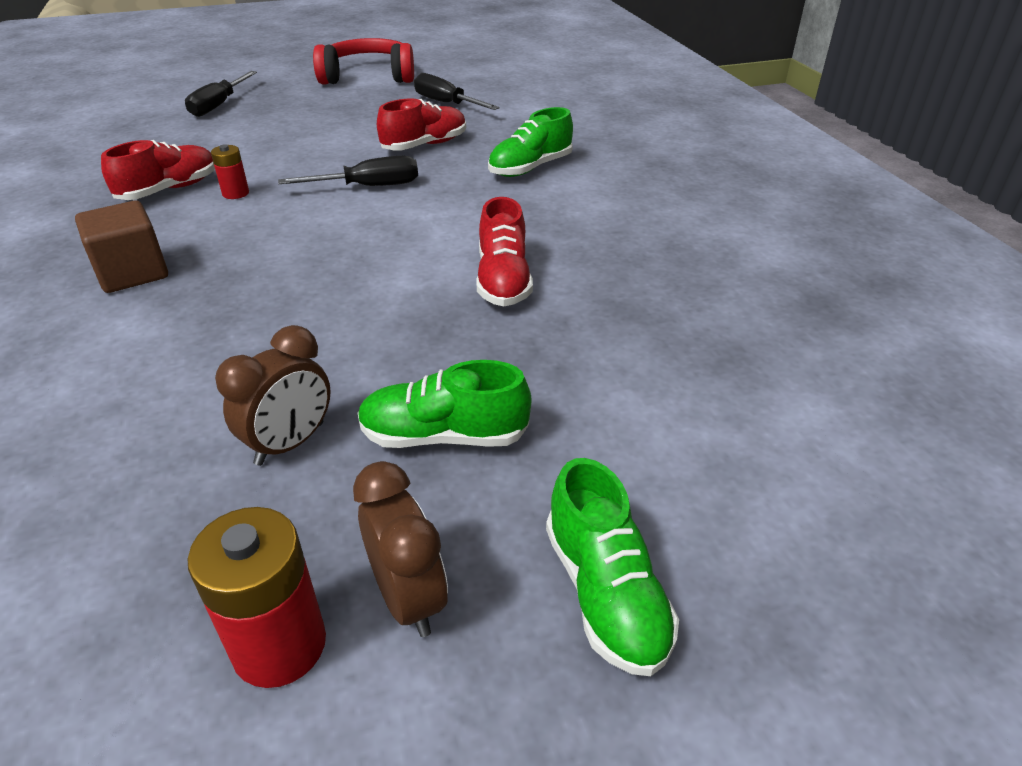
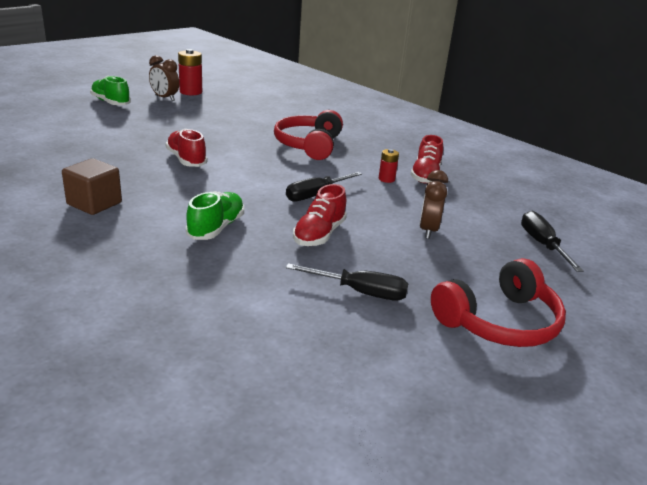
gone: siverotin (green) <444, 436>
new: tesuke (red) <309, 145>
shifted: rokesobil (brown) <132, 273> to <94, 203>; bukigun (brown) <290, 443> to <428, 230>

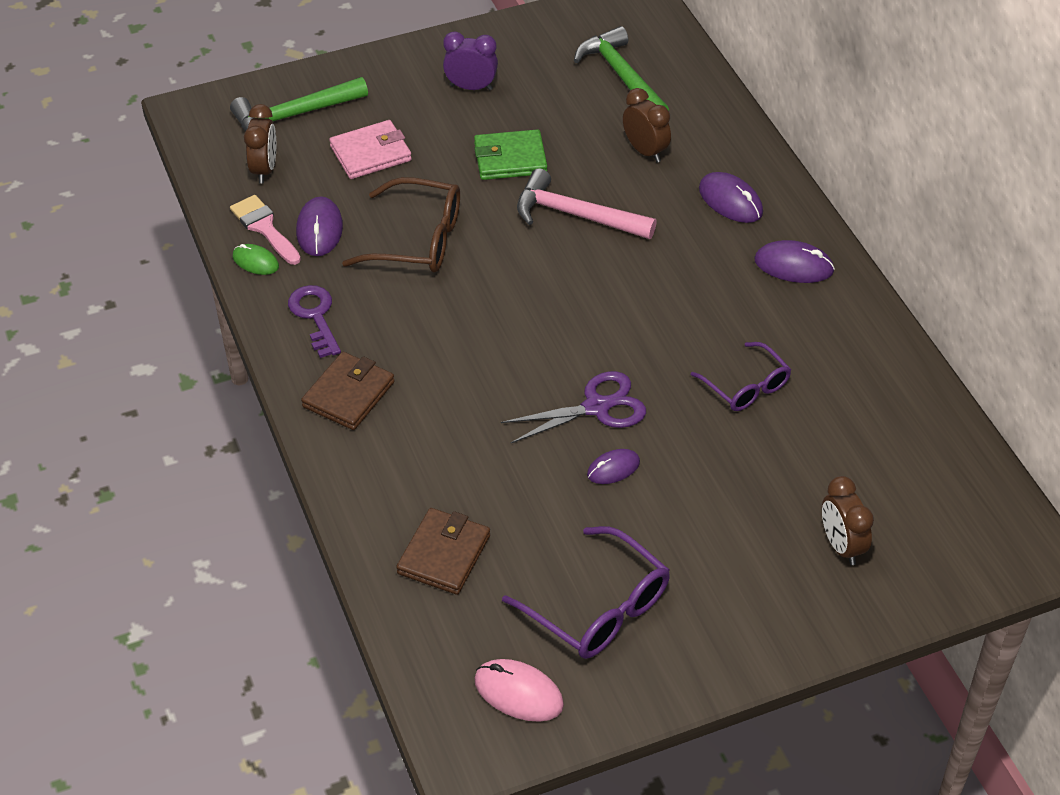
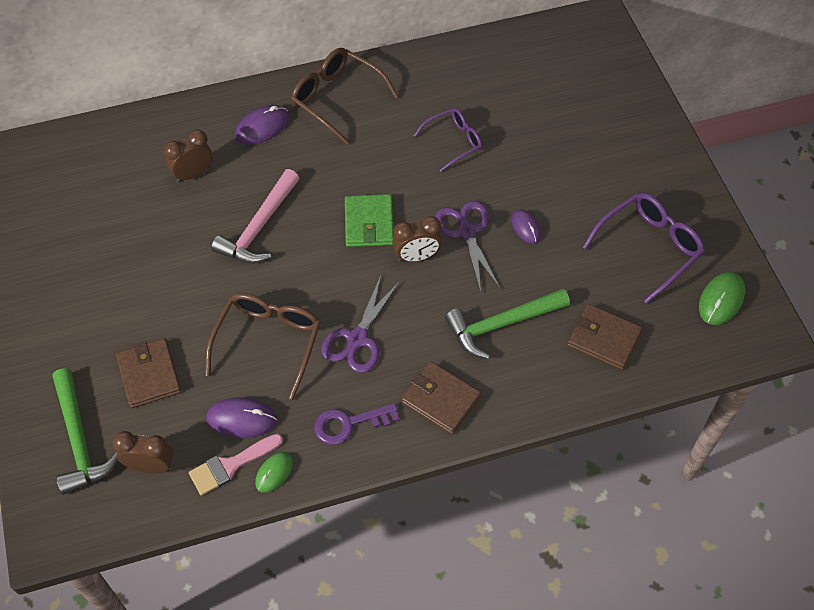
gone: bukigun (purple) <471, 87>
new: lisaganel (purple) <357, 339>
shifted: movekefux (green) <510, 159> to <369, 223>; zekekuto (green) <622, 76> to <502, 324>; bukigun (brown) <841, 546> to <417, 257>
swapped: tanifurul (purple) <793, 265> to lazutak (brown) <338, 99>
repainted: movekefux (pink) <370, 153> to movekefux (brown) <149, 375>; tanifurul (pink) <518, 693> to tanifurul (green) <721, 300>

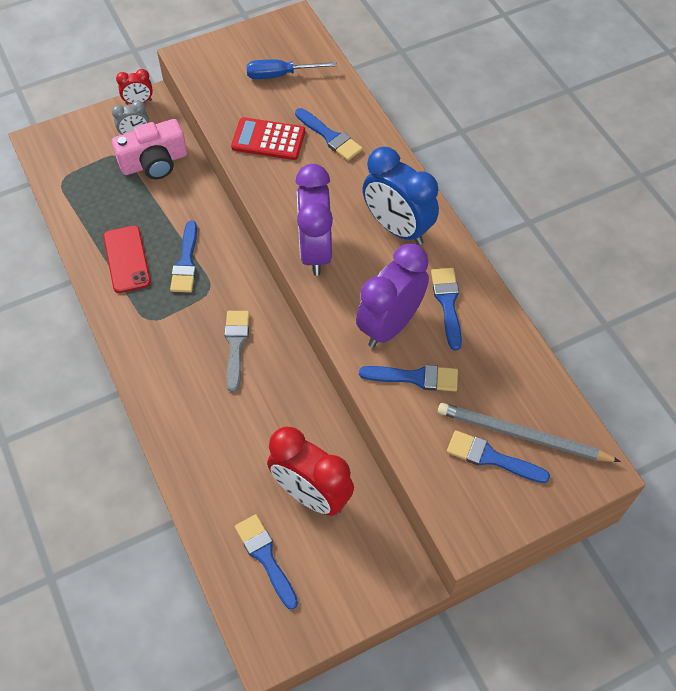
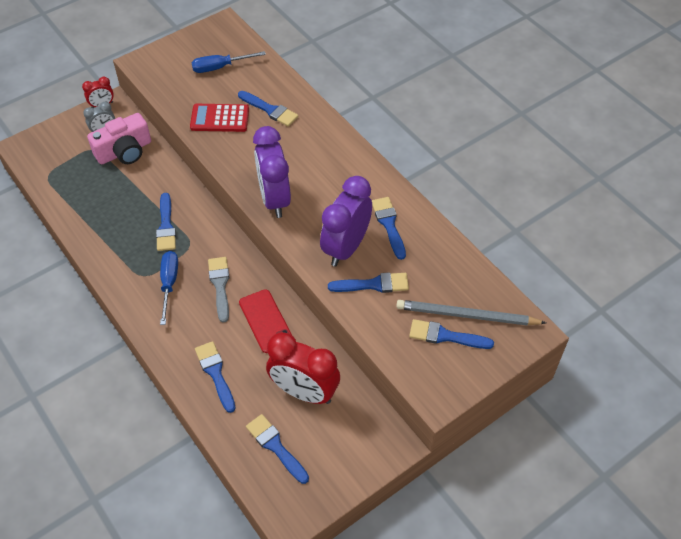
gone: bukigun (blue) <397, 228>
new: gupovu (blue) <169, 284>; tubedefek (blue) <215, 373>
shifted: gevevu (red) <127, 259> to <265, 321>

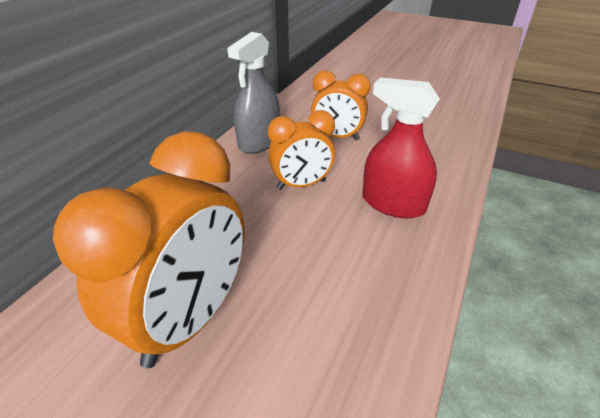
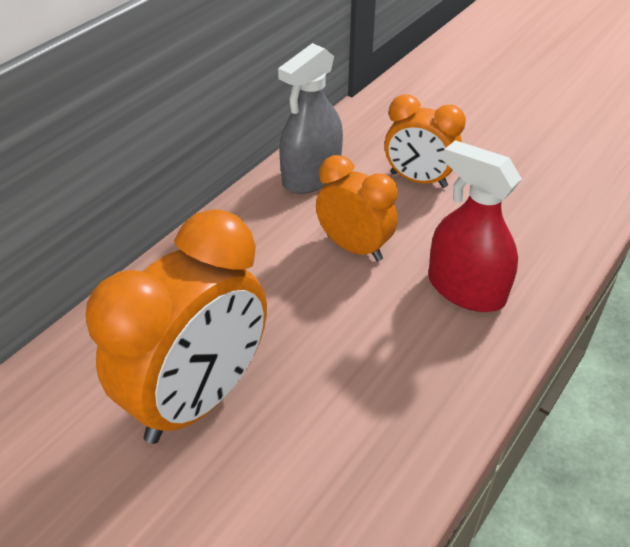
rotated: bukigun (orange) <301, 185> = <354, 247> 135 degrees counterclockwise

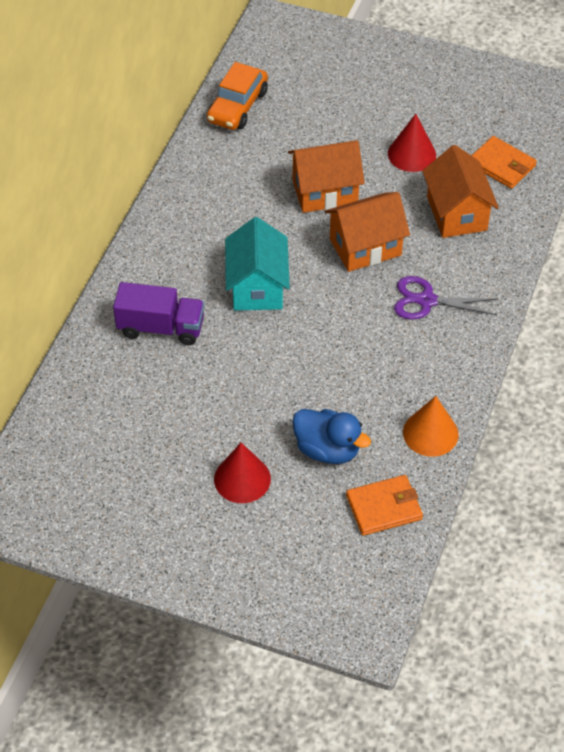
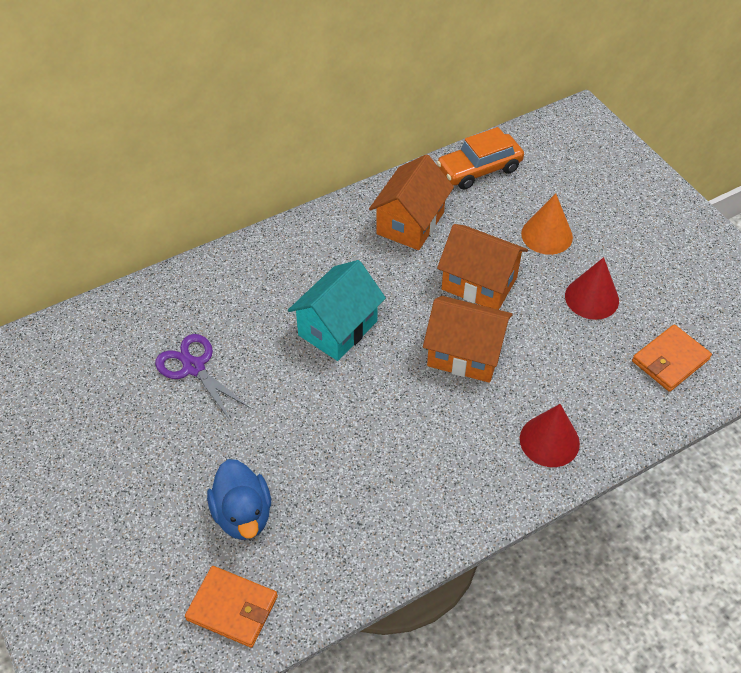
gone: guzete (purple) <161, 327>
shifted: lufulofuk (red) <242, 479> to <549, 441>; lisaganel (purple) <426, 301> to <194, 367>; lufulofuk (orange) <430, 433> to <546, 235>; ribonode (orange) <456, 213> to <410, 223>
rotated: movekefux (orange) <501, 165> = <670, 360> 60 degrees clockwise

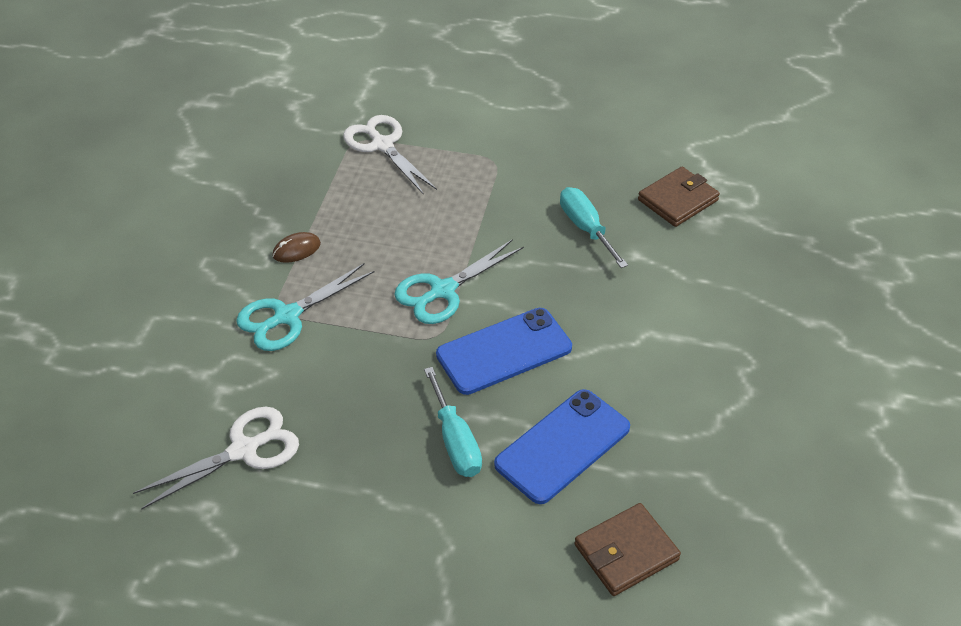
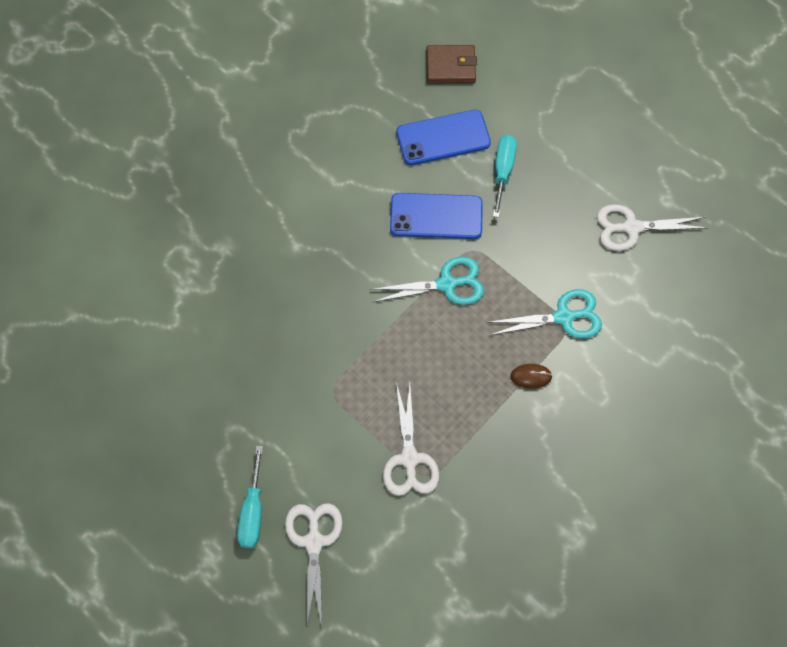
gone: movekefux (brown) <678, 200>
new: lisaganel (white) <314, 542>
shifted: gupovu (turquoise) <586, 228> to <253, 511>

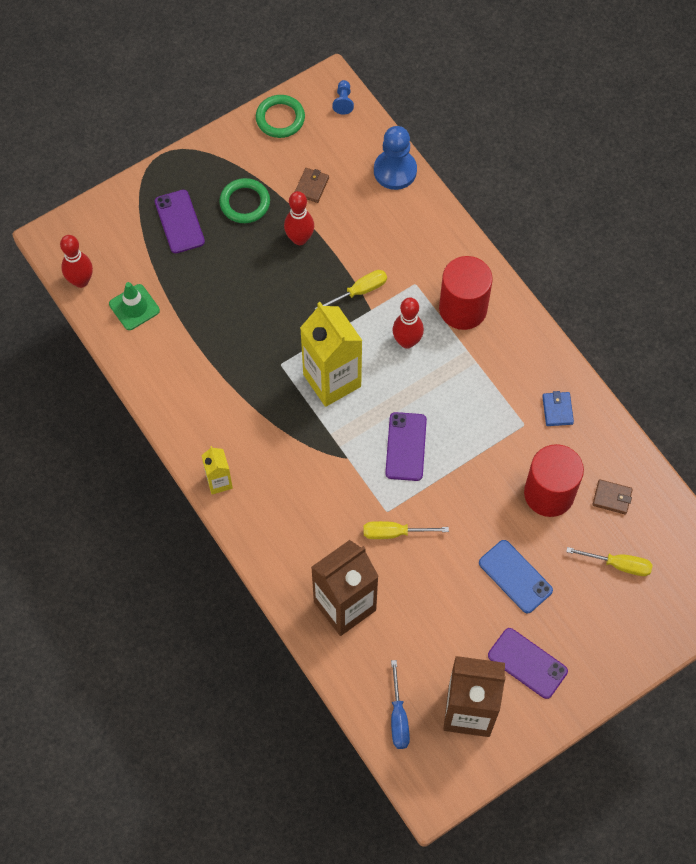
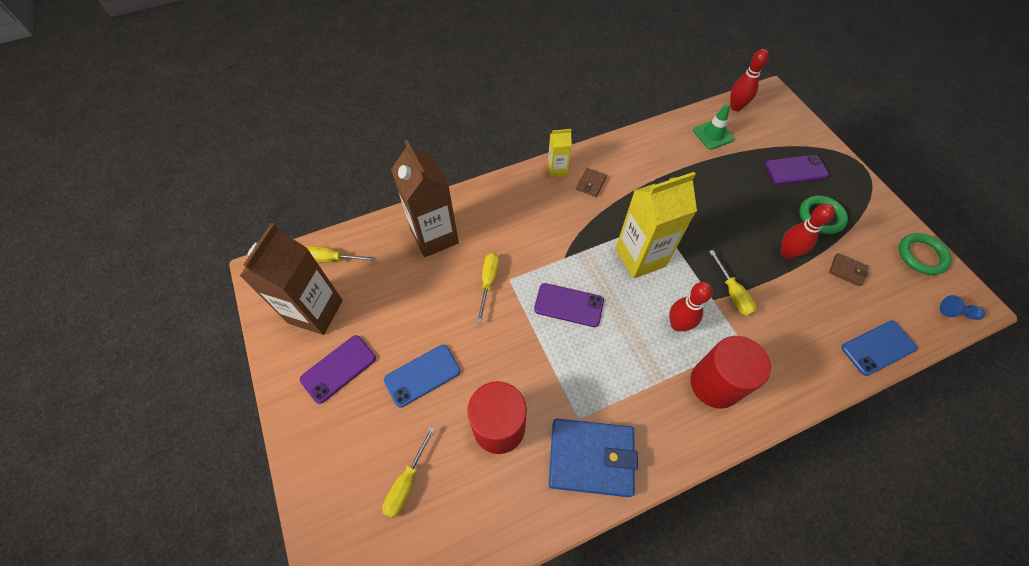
shifted: movekefux (brown) <612, 498> to <591, 183>
swapped: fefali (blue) <395, 171> to gevevu (blue) <878, 347>
repainted: gupovu (blue) <398, 717> to gupovu (yellow) <331, 259>
scaled: movekefux (blue) <557, 410> = <591, 458> x2.21

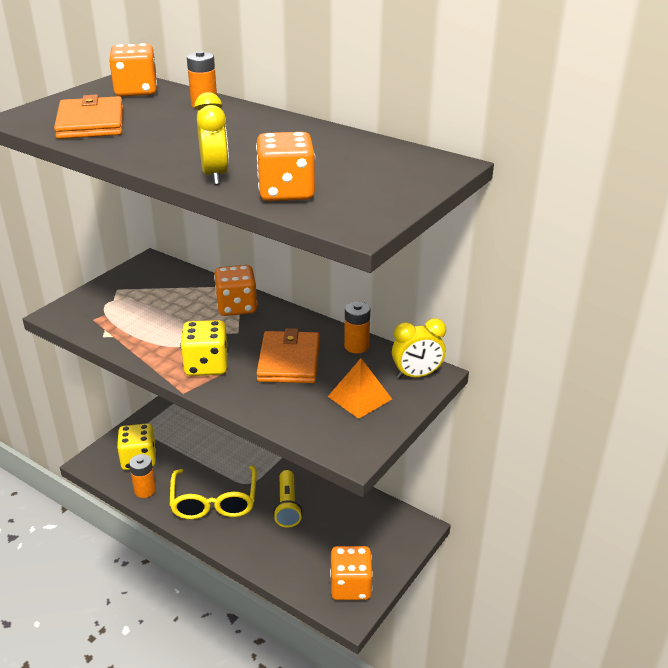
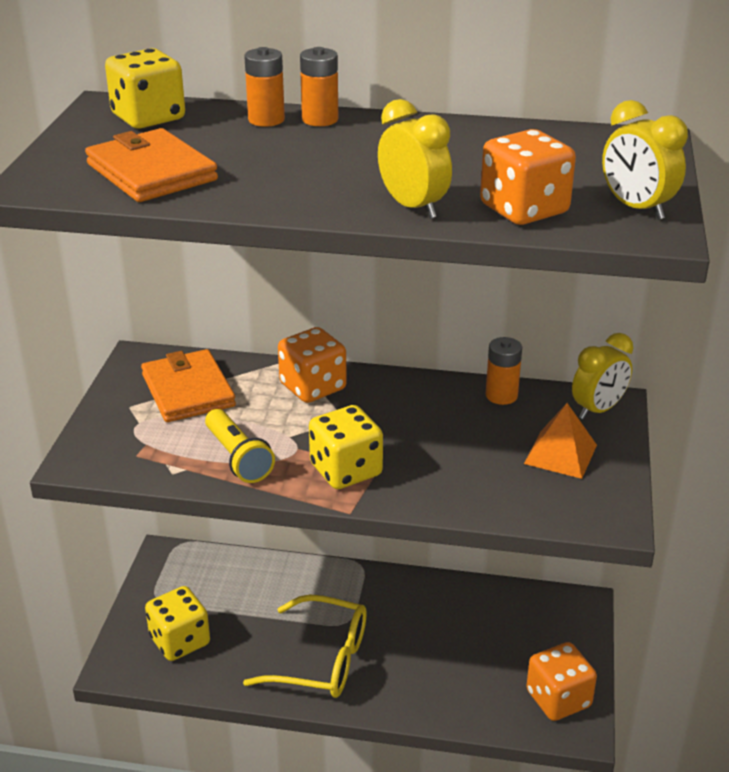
new: bukigun (yellow) <636, 208>
shifted: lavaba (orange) <145, 490> to <320, 119>; movekefux (orange) <289, 361> to <188, 390>; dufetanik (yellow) <287, 506> to <238, 458>
repainted: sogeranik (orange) <136, 91> to sogeranik (yellow) <148, 118>
rotated: lazutak (yellow) <214, 502> = <322, 660> 45 degrees counterclockwise

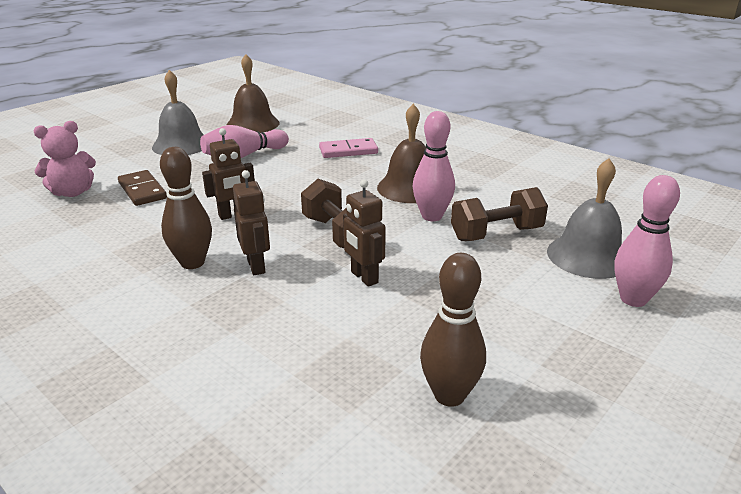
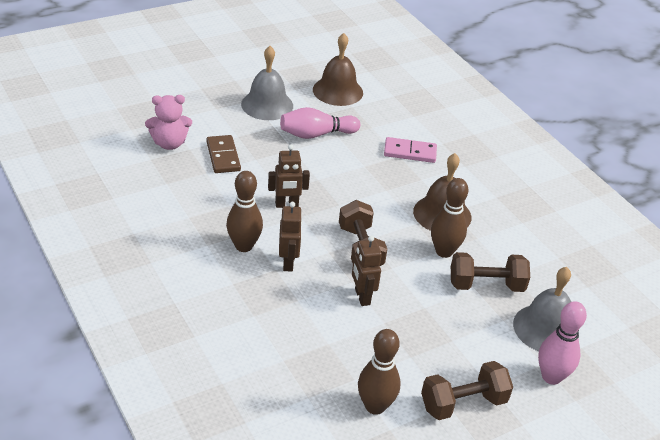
new: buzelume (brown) <463, 403>
repainted: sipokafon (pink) <432, 216> to sipokafon (brown) <444, 251>

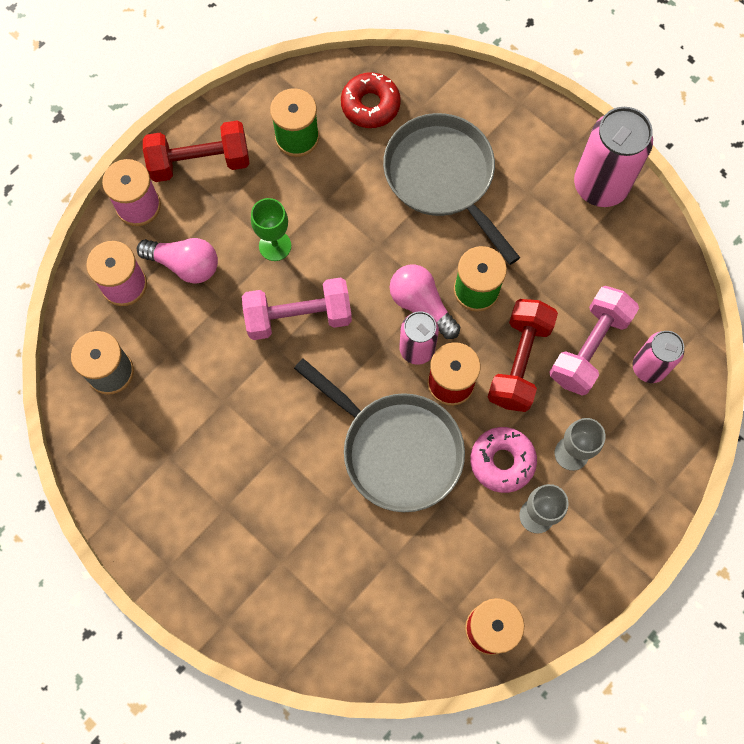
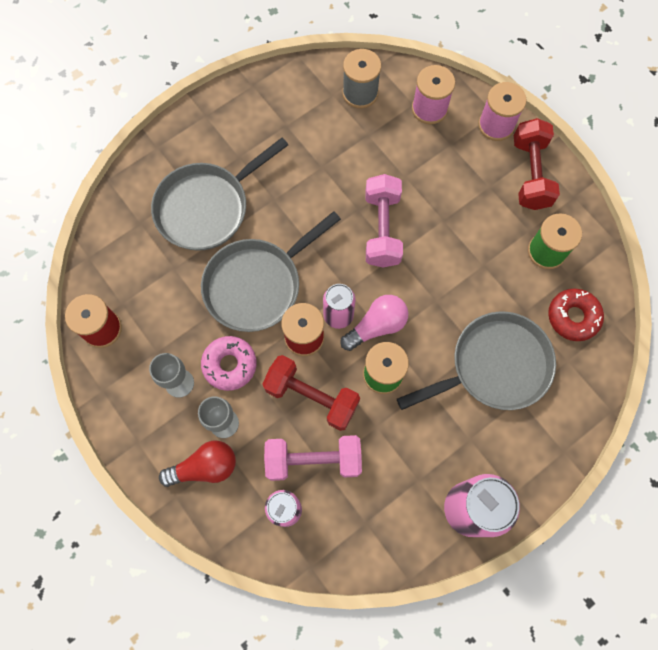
gone: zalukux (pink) <185, 265>; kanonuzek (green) <275, 246>
new: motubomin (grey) <207, 207>; zalukux (red) <205, 467>
rotated: buzelume (pink) <589, 348> = <313, 460> 45 degrees counterclockwise

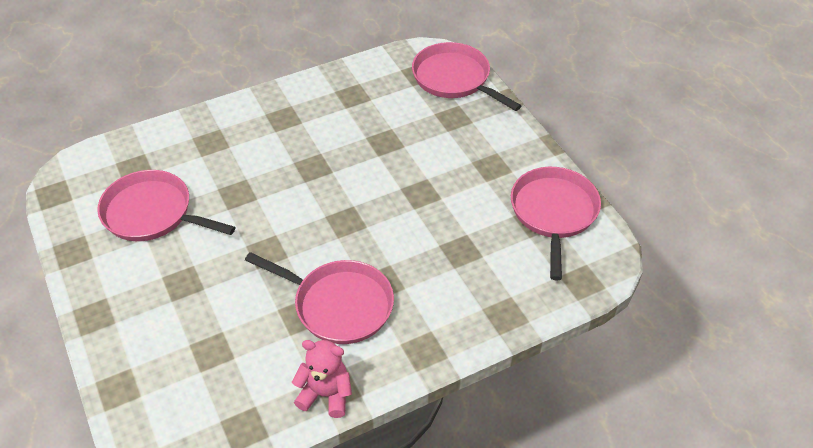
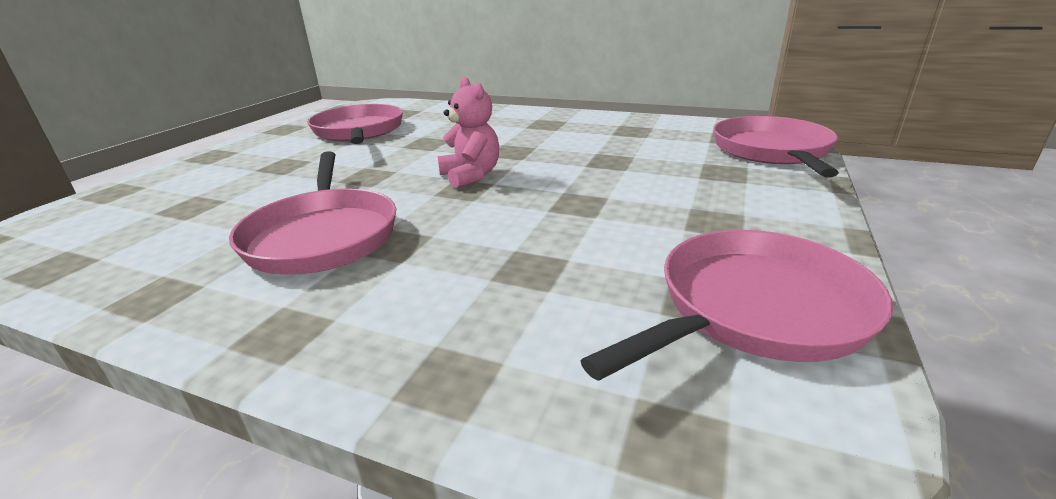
shifted: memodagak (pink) <326, 394> to <471, 176>

